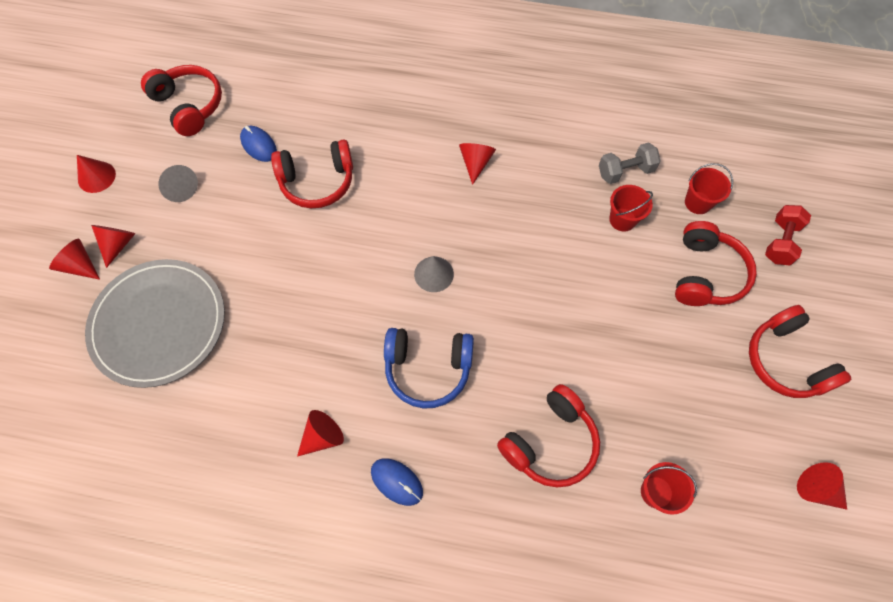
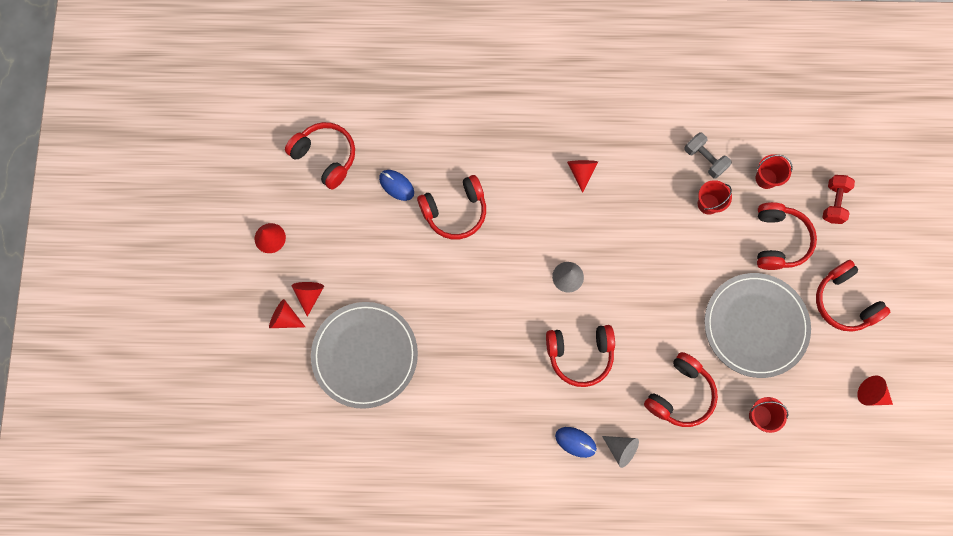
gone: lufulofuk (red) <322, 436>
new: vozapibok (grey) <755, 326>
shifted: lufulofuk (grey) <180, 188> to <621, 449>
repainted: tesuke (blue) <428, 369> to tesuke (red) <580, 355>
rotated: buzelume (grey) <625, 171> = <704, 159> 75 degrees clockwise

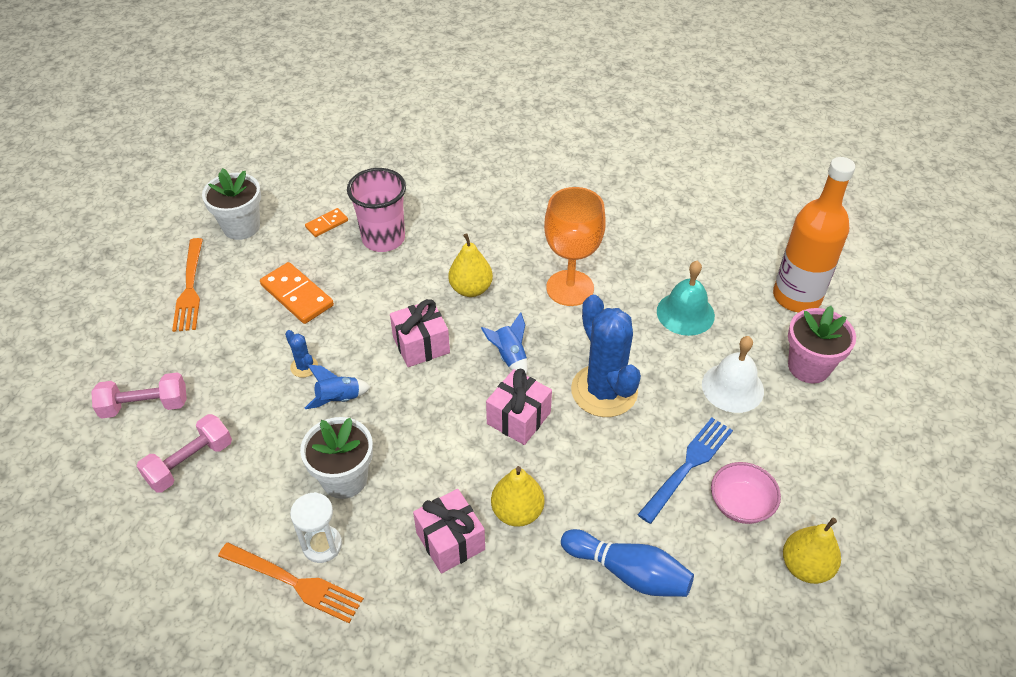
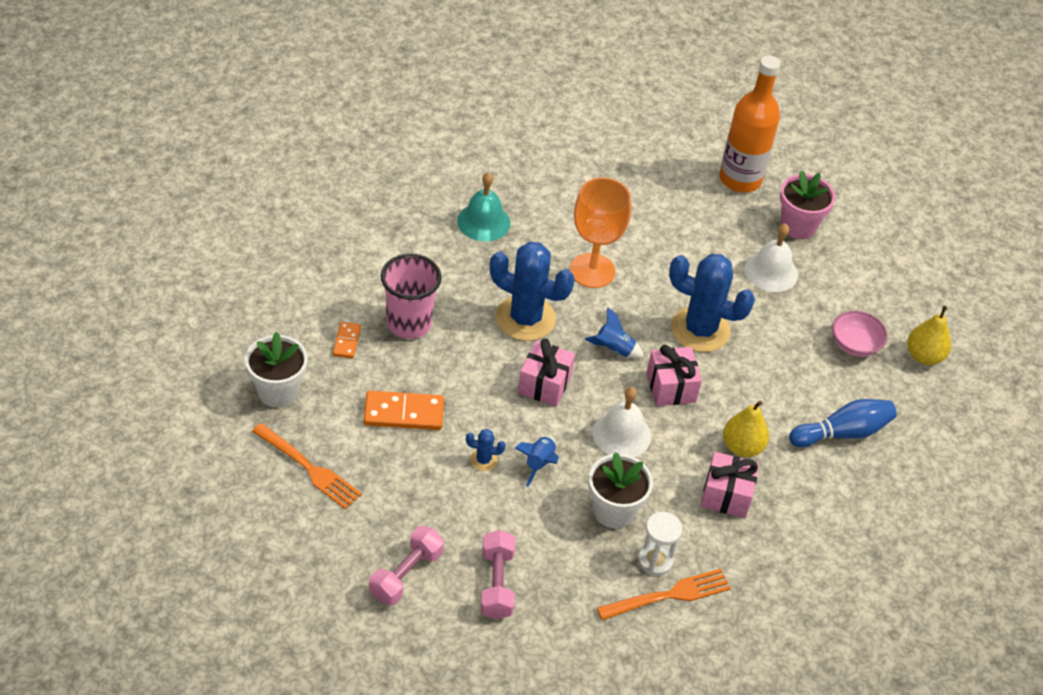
gone: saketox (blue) <688, 466>
new: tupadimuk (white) <621, 434>
shifted: tupadimuk (turquoise) <685, 313> to <483, 222>
swapped: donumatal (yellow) <471, 289> to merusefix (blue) <525, 318>

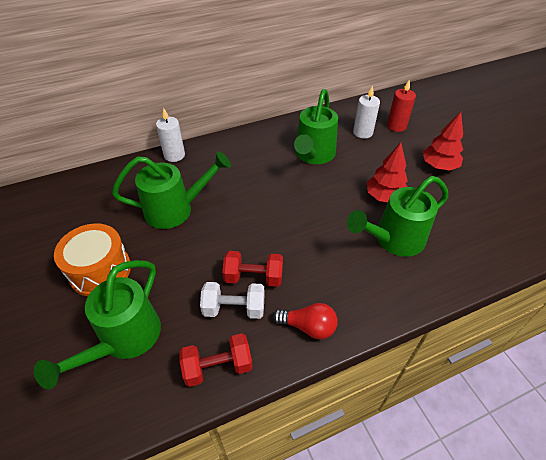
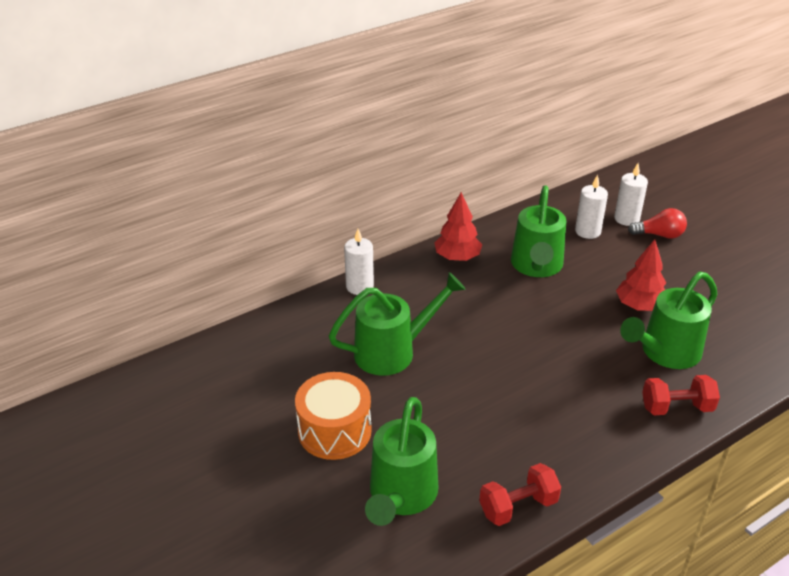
gone: buzelume (white) <234, 308>
shifted: buzelume (red) <254, 277> to <676, 407>; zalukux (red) <308, 327> to <659, 235>; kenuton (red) <439, 166> to <457, 257>
repainted: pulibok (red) <396, 126> to pulibok (white) <626, 219>

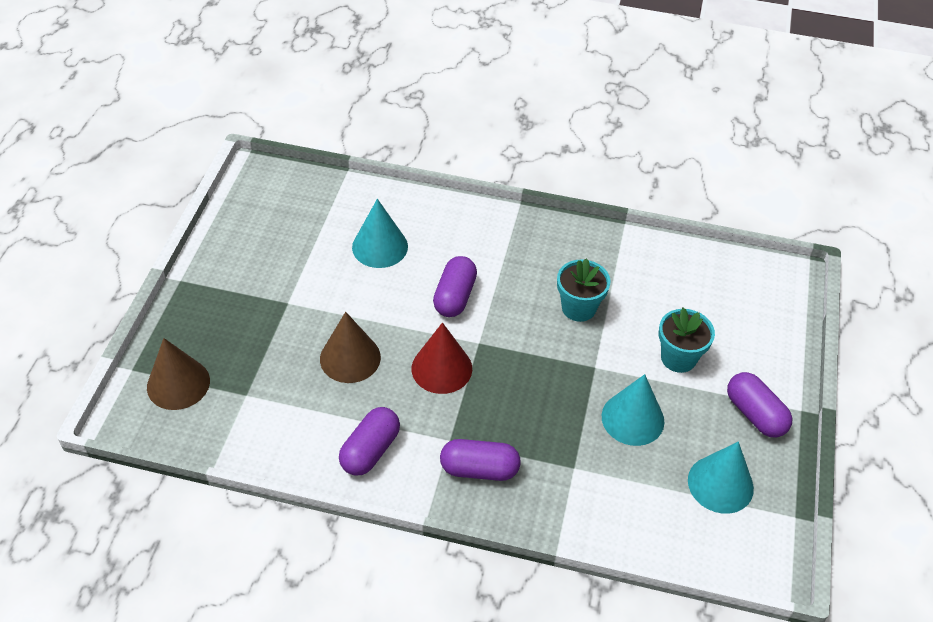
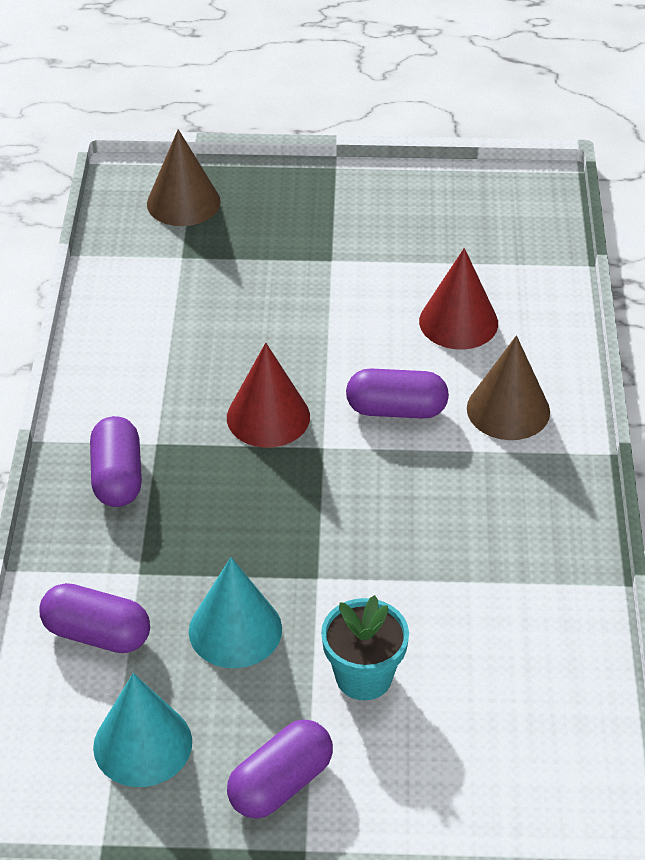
gone: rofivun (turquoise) <578, 308>
shifted: lufulofuk (brown) <350, 358> to <508, 410>; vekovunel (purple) <370, 450> to <97, 634>
repainted: lufulofuk (turquoise) <380, 246> to lufulofuk (red) <458, 322>

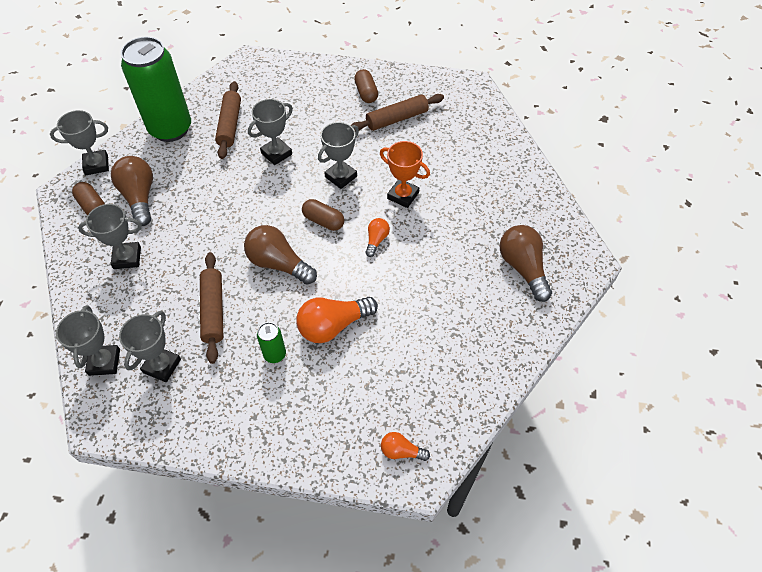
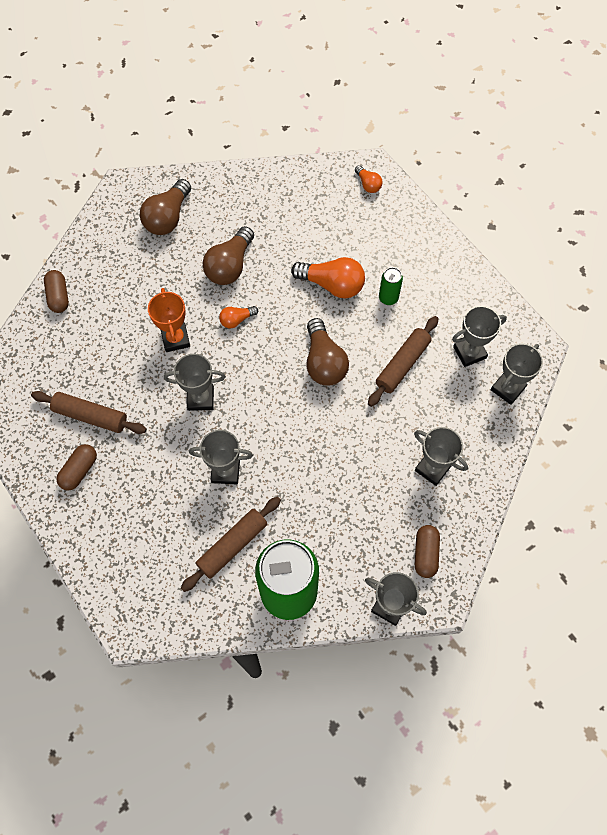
shifted: zalukux (brown) <139, 197> to <230, 266>; vekovunel (brown) <323, 221> to <59, 296>

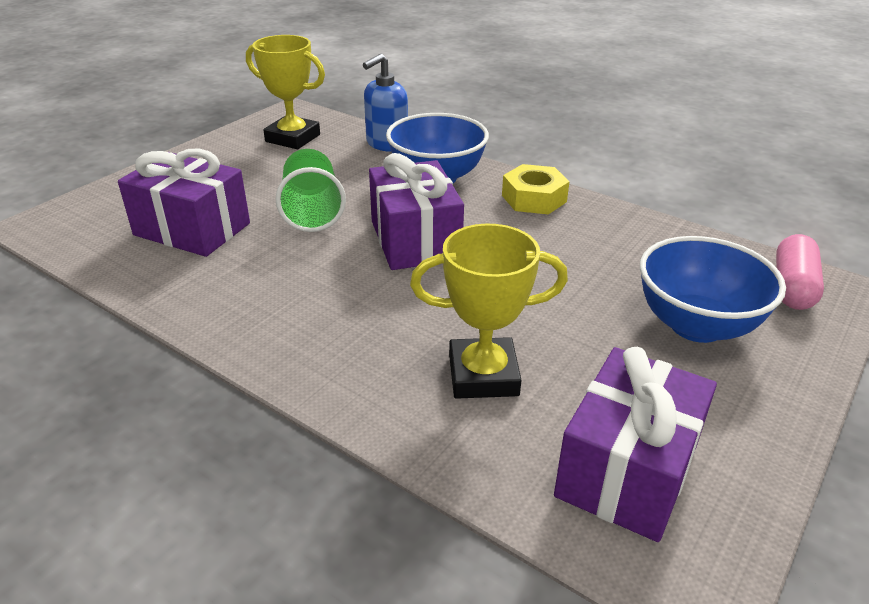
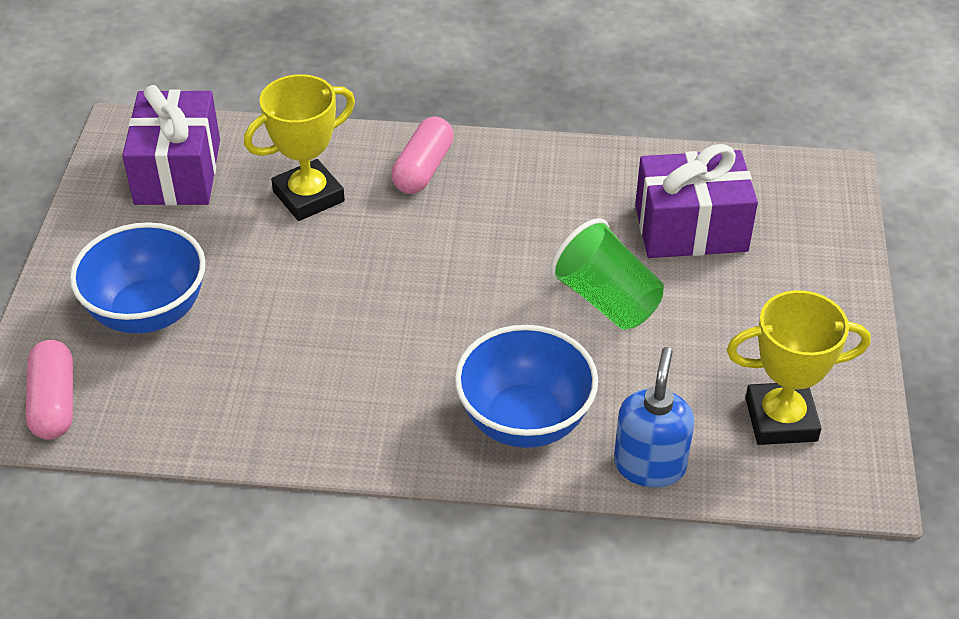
gone: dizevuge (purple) <415, 240>; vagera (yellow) <534, 198>
new: vekovunel (pink) <423, 169>

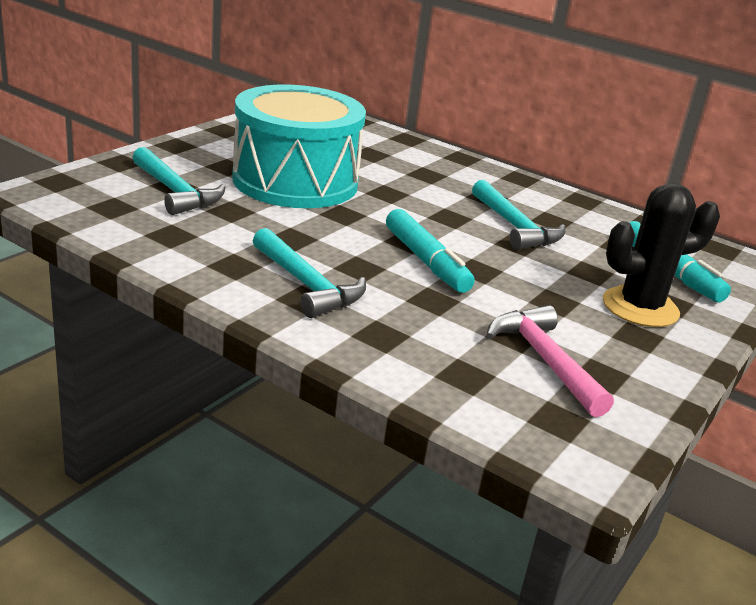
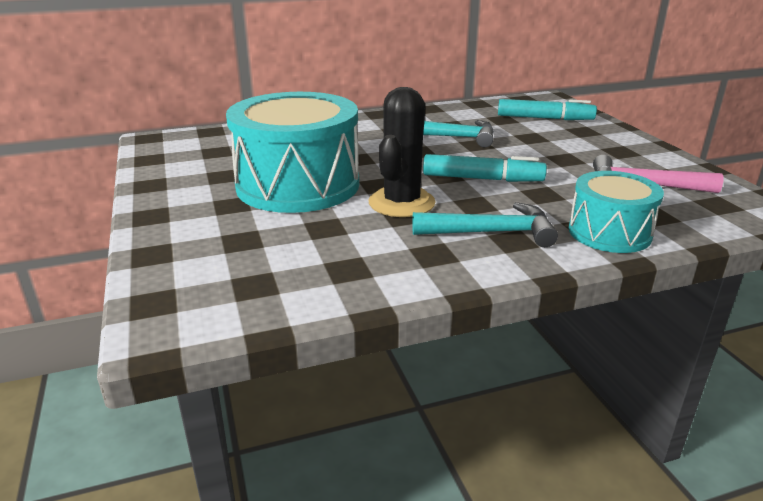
gone: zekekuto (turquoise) <175, 192>
new: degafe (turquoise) <609, 232>
shifted: merusefix (black) <640, 307> to <401, 203>

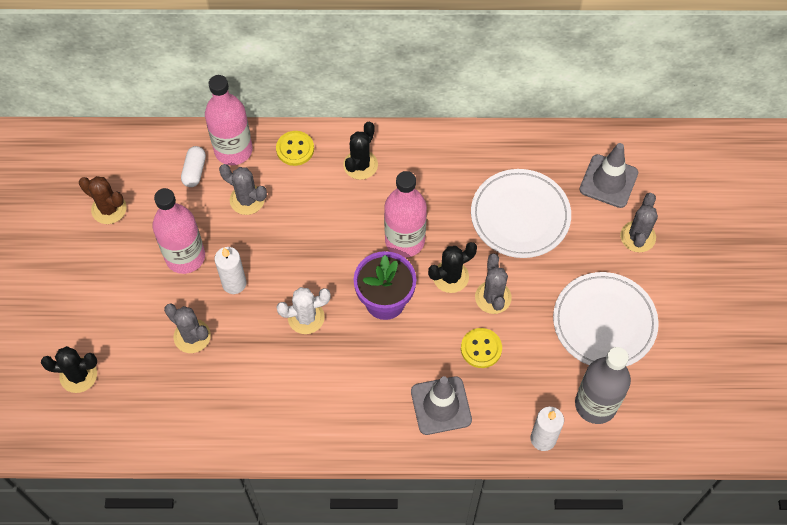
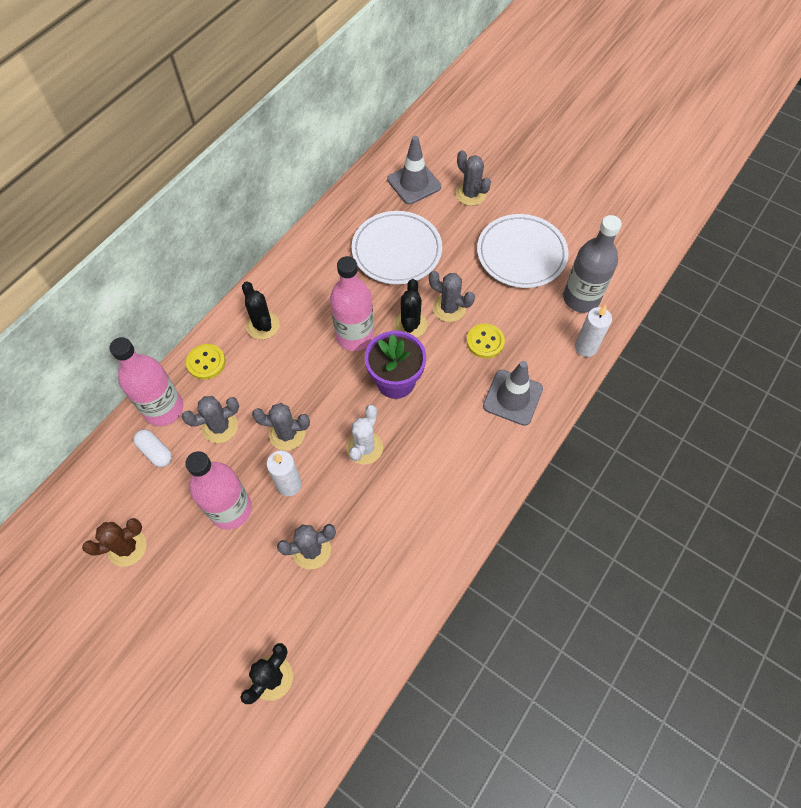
new: merusefix (grey) <287, 434>

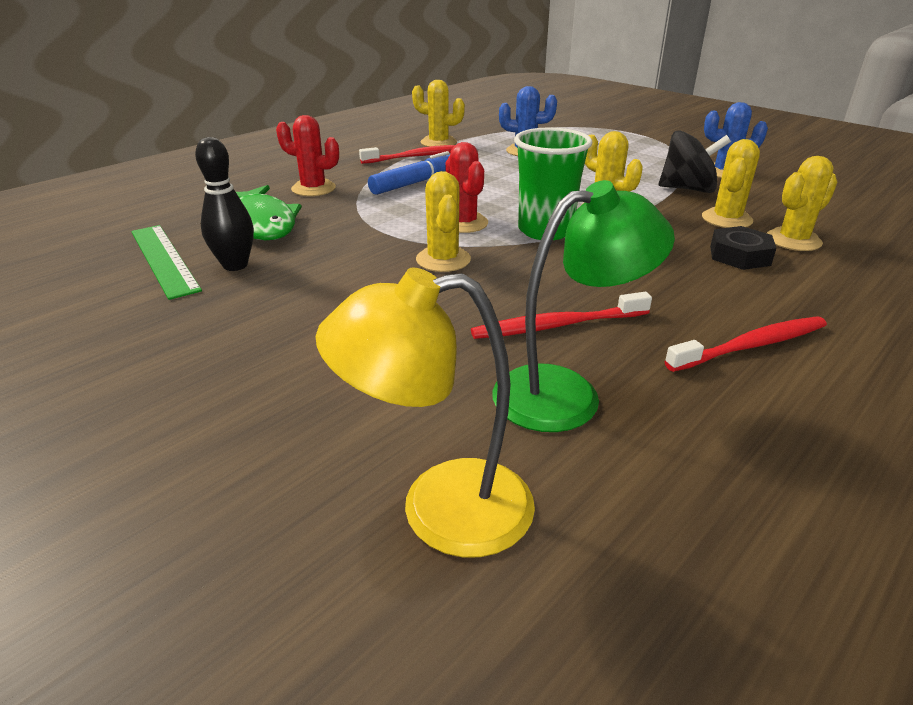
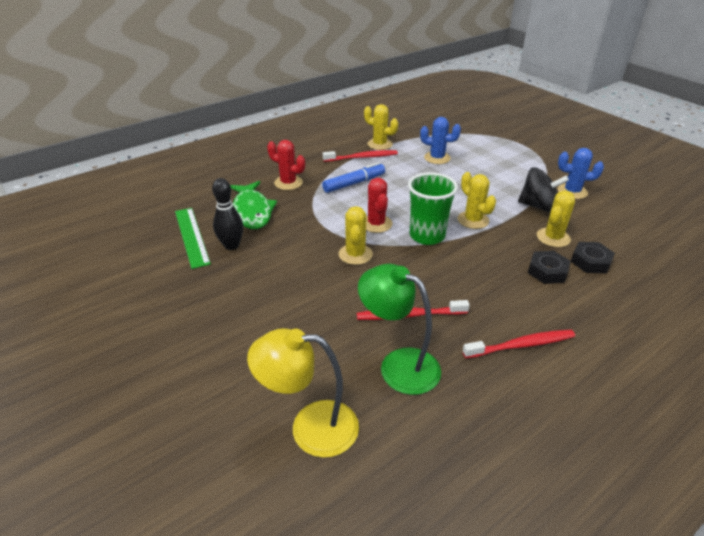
swapped: merusefix (yellow) <793, 240> to vagera (black) <590, 262>
rotated: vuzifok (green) <566, 393> = <398, 365> 135 degrees counterclockwise

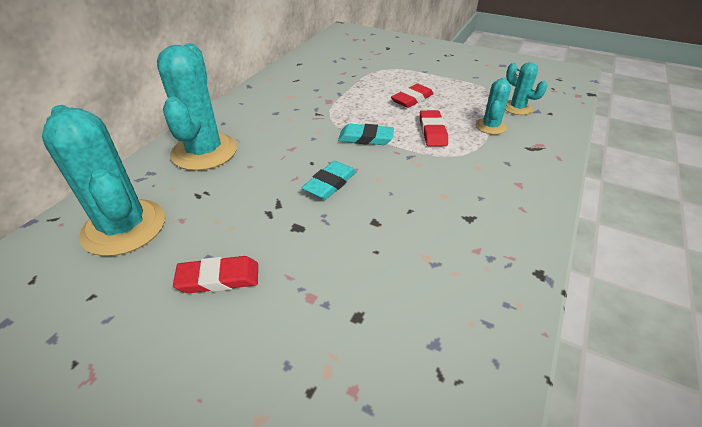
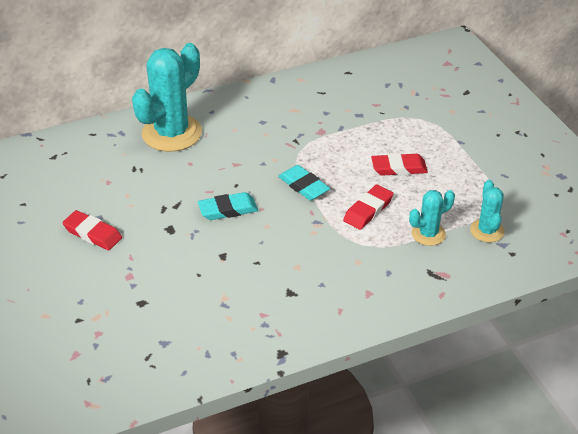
gone: merusefix (turquoise) <124, 227>

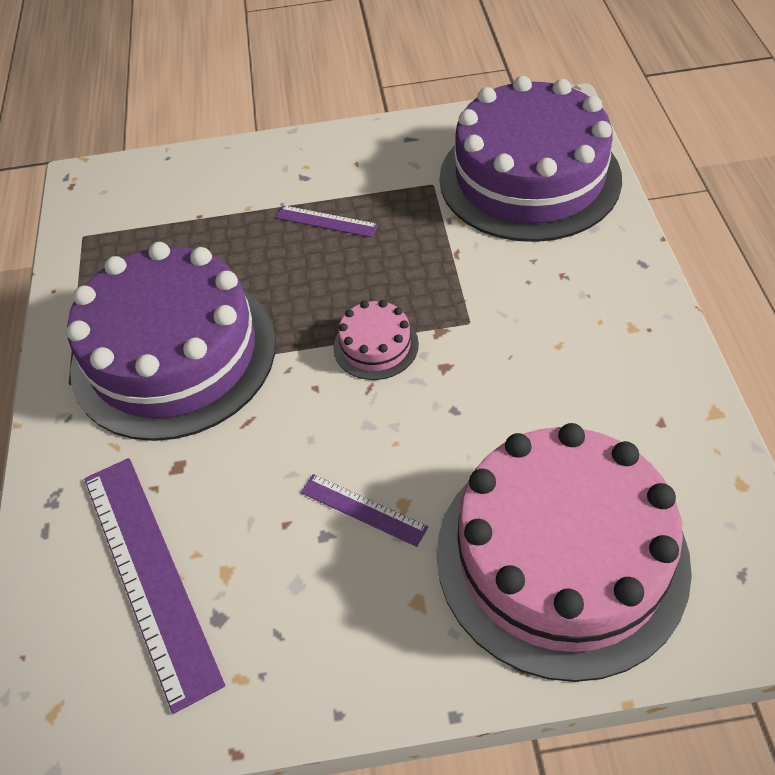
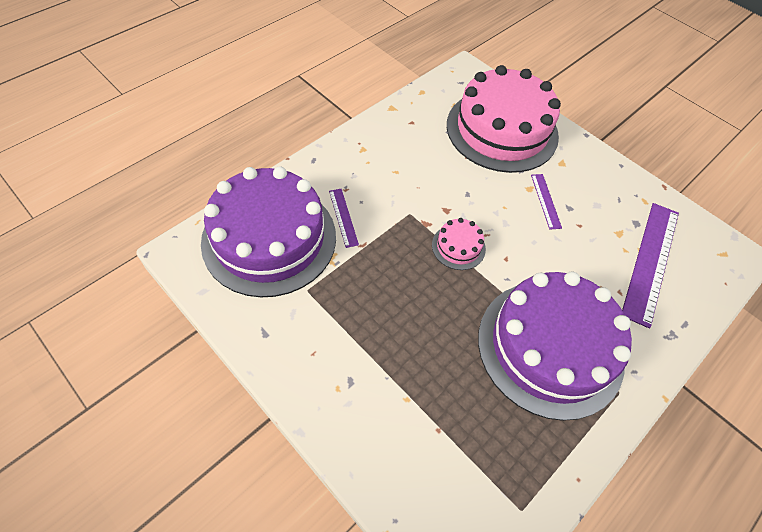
shifted: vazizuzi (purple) <326, 221> to <343, 217>

